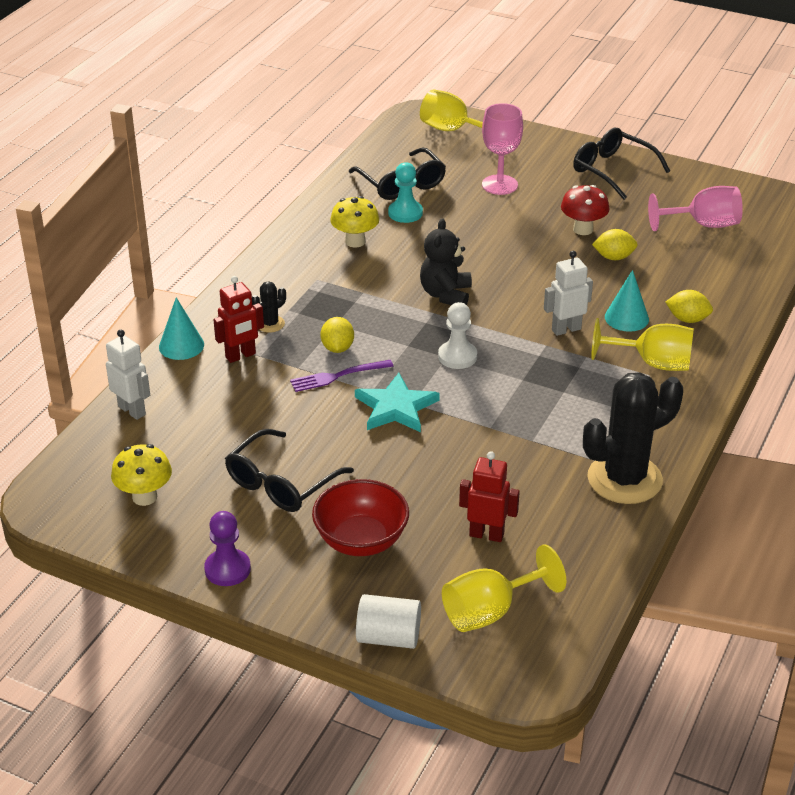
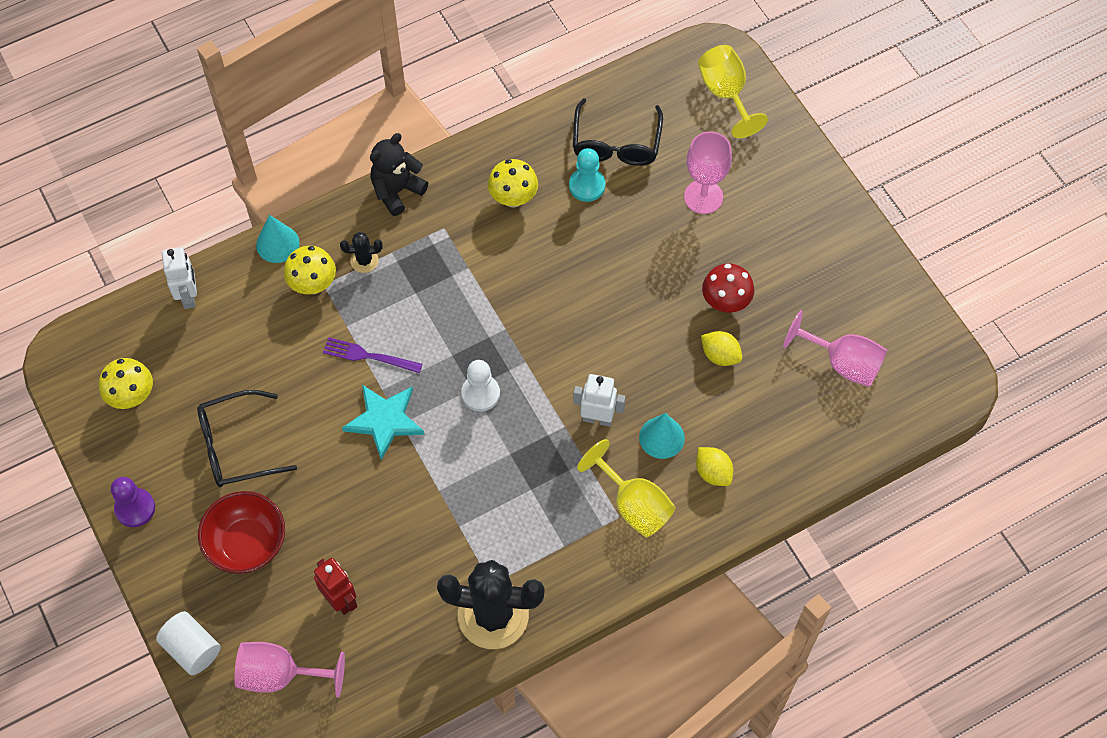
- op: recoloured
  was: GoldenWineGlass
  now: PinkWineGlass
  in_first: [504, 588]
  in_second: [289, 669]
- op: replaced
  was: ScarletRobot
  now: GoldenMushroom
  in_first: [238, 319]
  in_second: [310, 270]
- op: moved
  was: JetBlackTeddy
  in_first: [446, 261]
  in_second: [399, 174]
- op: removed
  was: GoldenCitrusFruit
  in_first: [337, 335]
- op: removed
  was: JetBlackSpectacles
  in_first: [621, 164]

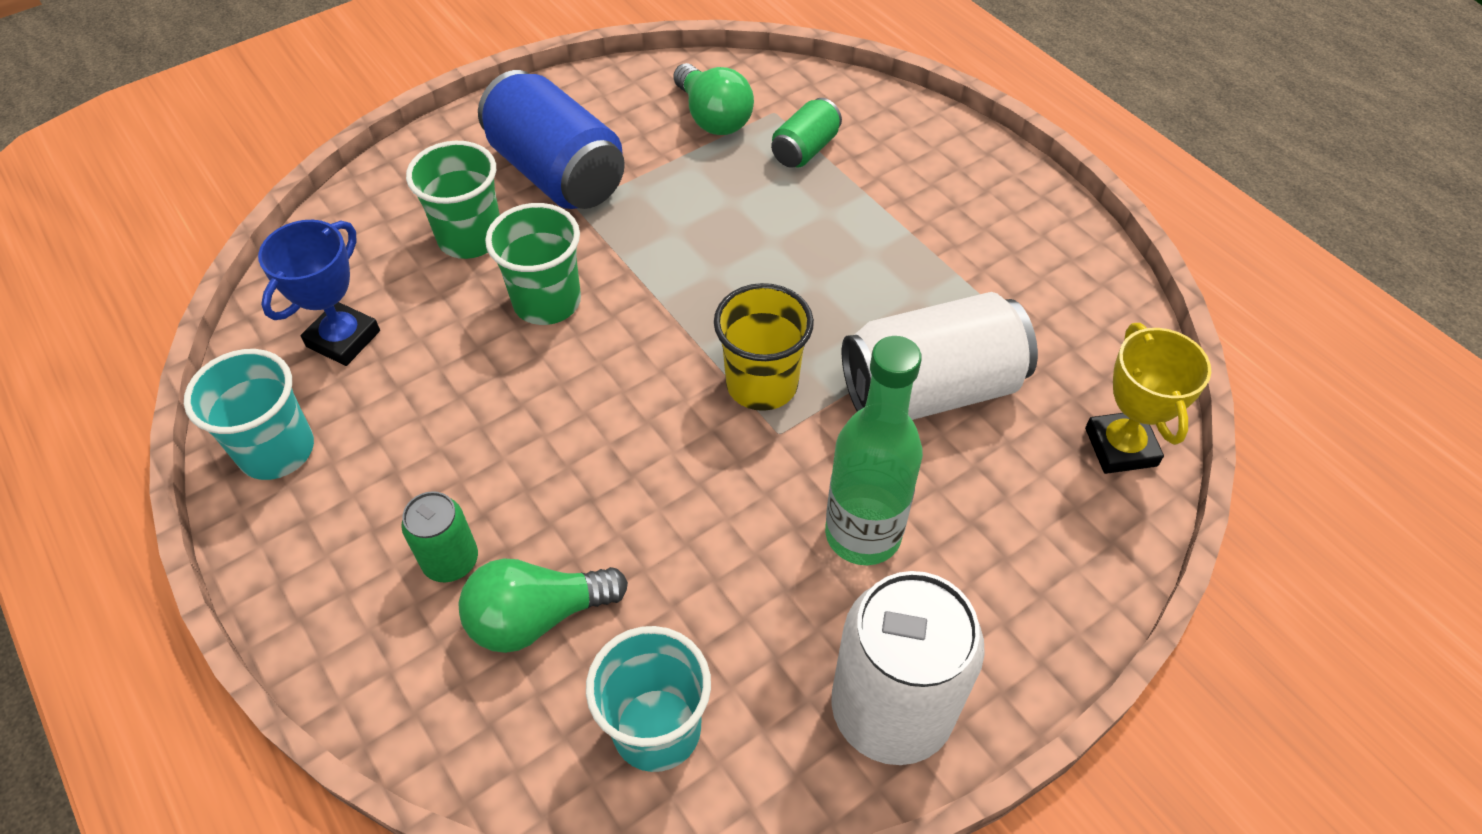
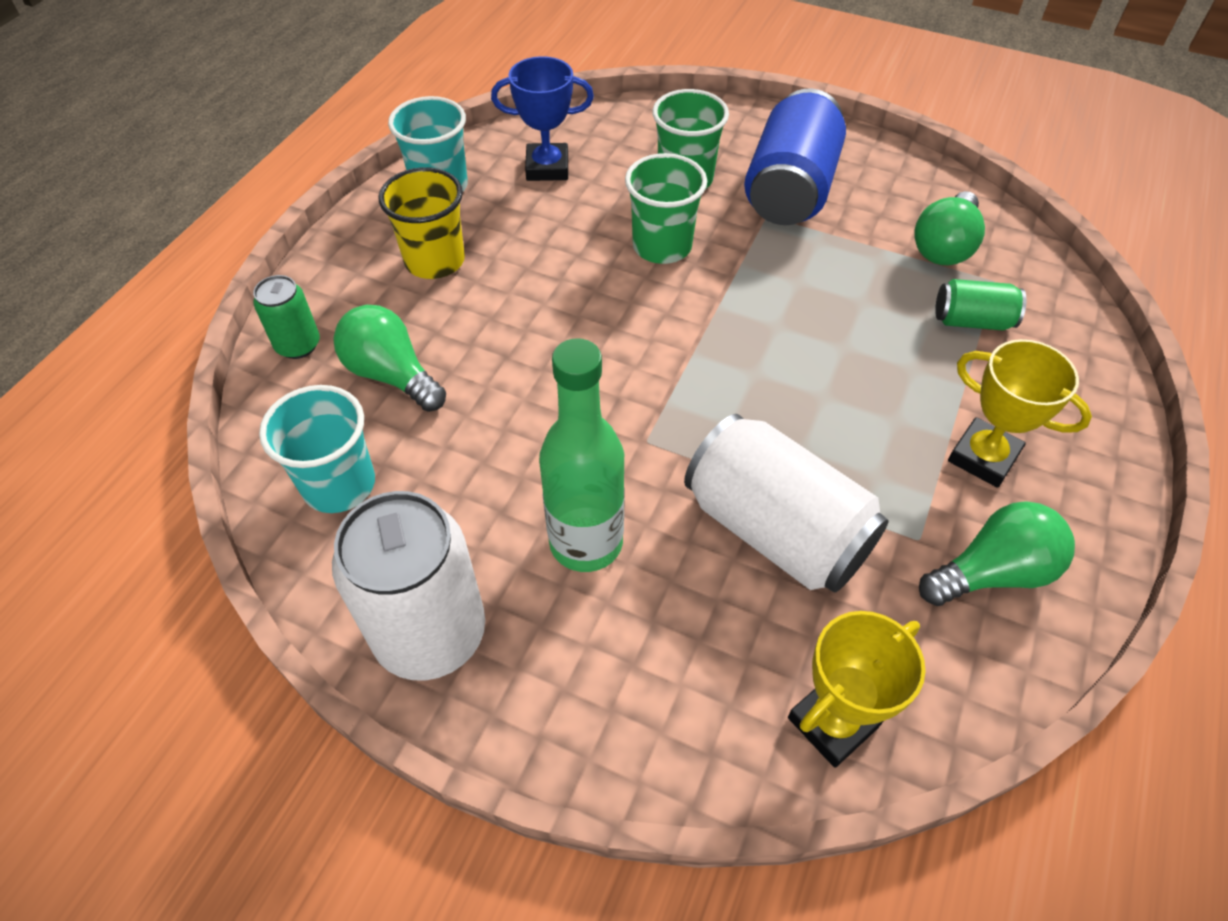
- op: moved
  was: GreenTin
  in_first: [439, 536]
  in_second: [286, 317]
- op: moved
  was: GoldenCup
  in_first: [764, 347]
  in_second: [421, 223]
- op: added
  now: GreenLightbulb
  in_second: [997, 553]
- op: added
  now: GoldenTrophy
  in_second: [1020, 413]

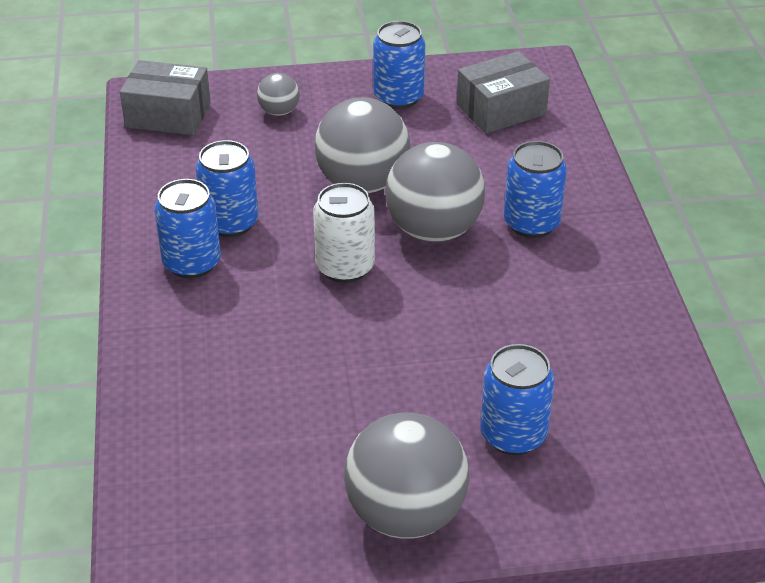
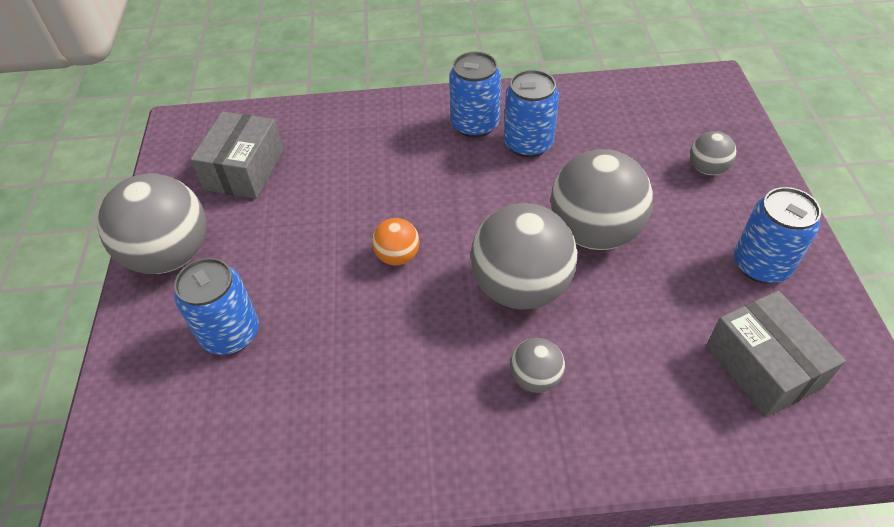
- op: moved
  was: GrayBox
  in_first: [165, 97]
  in_second: [236, 155]
- op: added
  now: OrangeColouredSphere
  in_second: [396, 241]
- op: replaced
  was: CobaltTin
  now: GraySphere
  in_first: [535, 189]
  in_second: [537, 365]
- op: removed
  was: SnowWhiteTin
  in_first: [344, 233]

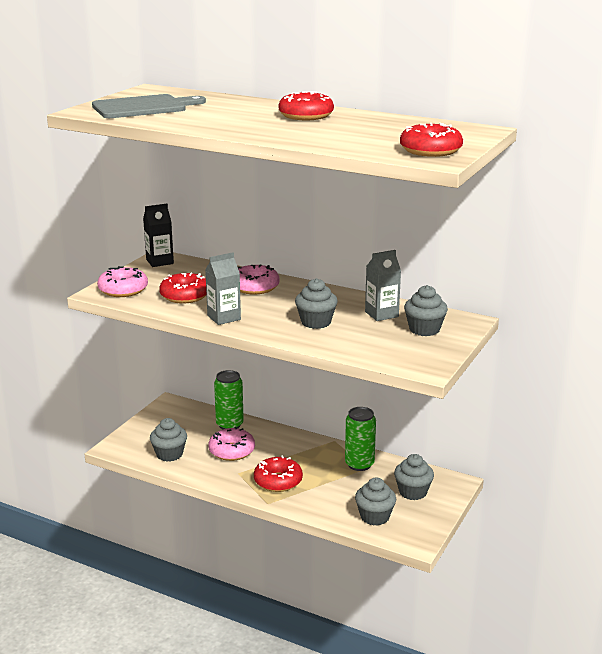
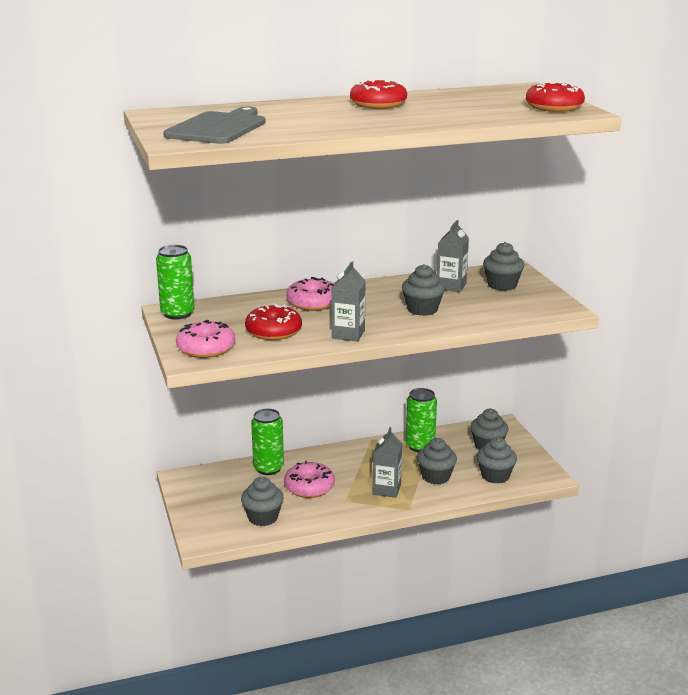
- op: replaced
  was: JetBlackJuiceCarton
  now: GreenTin
  in_first: [158, 235]
  in_second: [175, 282]
- op: replaced
  was: ScarletDonut
  now: GrayJuiceCarton
  in_first: [278, 473]
  in_second: [387, 462]
- op: added
  now: GrayMuffin
  in_second: [437, 461]

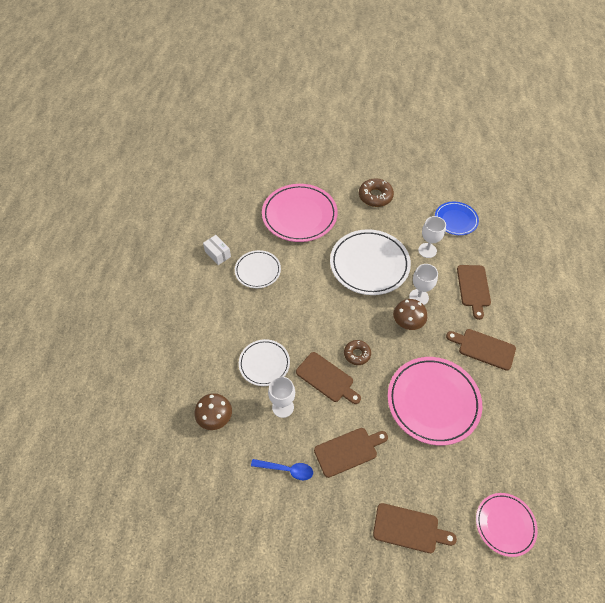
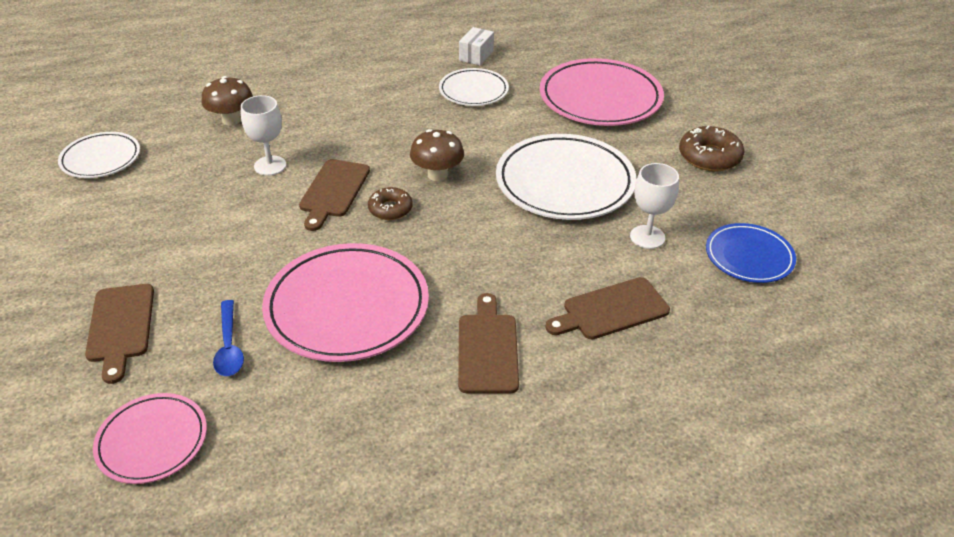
- op: moved
  was: SnowWhiteDinnerPlate
  in_first: [264, 362]
  in_second: [99, 155]
- op: moved
  was: CobaltSpoon
  in_first: [282, 469]
  in_second: [228, 338]
- op: moved
  was: RussetMushroom
  in_first: [410, 314]
  in_second: [437, 155]
- op: removed
  was: RussetChoppingBoard
  in_first: [351, 453]
- op: removed
  was: SnowWhiteWineGlass
  in_first: [423, 284]

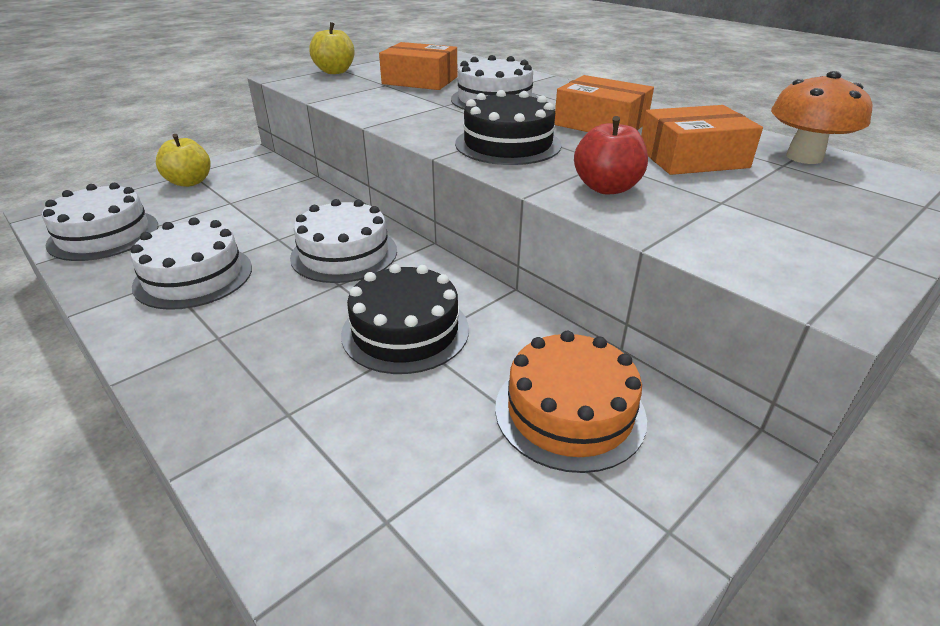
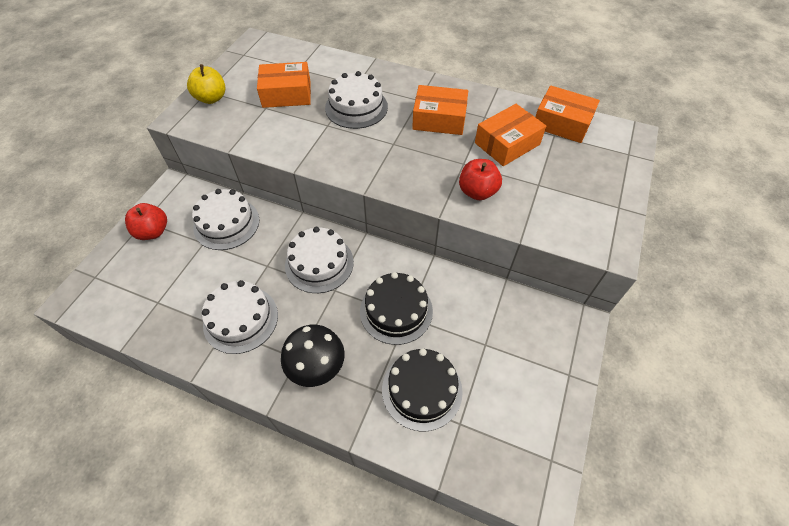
- op: recoloured
  was: GoldenAppleFruit
  now: ScarletAppleFruit
  in_first: [183, 160]
  in_second: [146, 221]
- op: moved
  was: SnowWhiteCake
  in_first: [100, 222]
  in_second: [225, 219]
- op: added
  now: JetBlackMushroom
  in_second: [313, 356]
- op: moved
  was: JetBlackCake
  in_first: [508, 127]
  in_second: [422, 389]
- op: replaced
  was: OrangeColouredMushroom
  now: OrangeColouredBox
  in_first: [821, 117]
  in_second: [567, 114]
- op: removed
  was: OrangeColouredCake
  in_first: [571, 402]

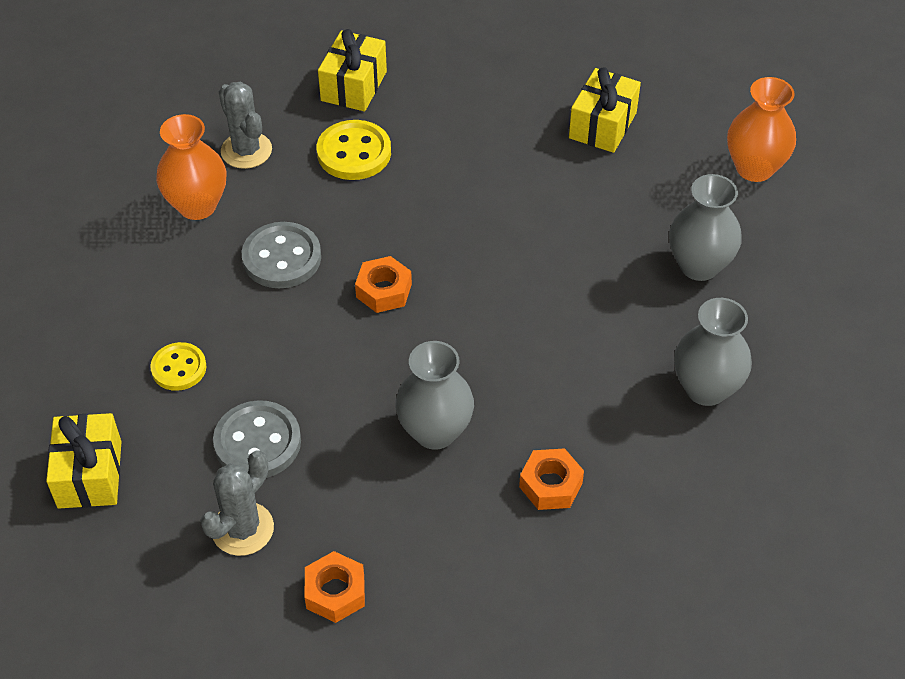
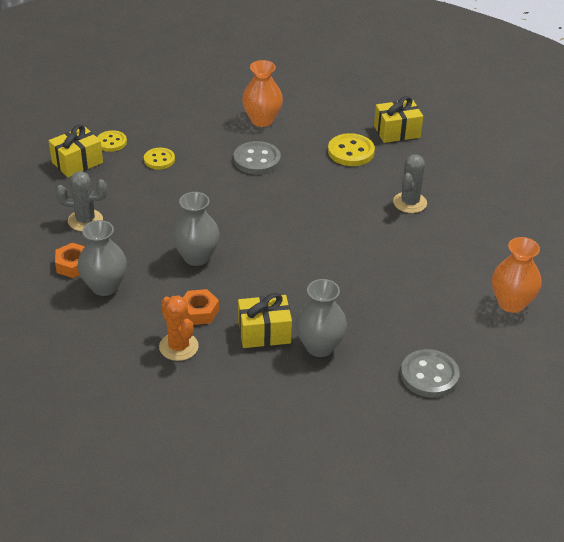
- op: moved
  was: GrayFlowerVase
  in_first: [705, 227]
  in_second: [102, 258]
- op: added
  now: GoldenShirtButton
  in_second: [112, 141]
- op: added
  now: OrangeColouredCactus
  in_second: [179, 328]
- op: moved
  was: GoldenGift
  in_first: [605, 110]
  in_second: [265, 320]
- op: moved
  was: GrayCactus
  in_first: [245, 125]
  in_second: [410, 183]
- op: moved
  was: GrayShirtButton
  in_first: [257, 439]
  in_second: [430, 373]
- op: removed
  was: OrangeColouredHexNut
  in_first: [383, 284]

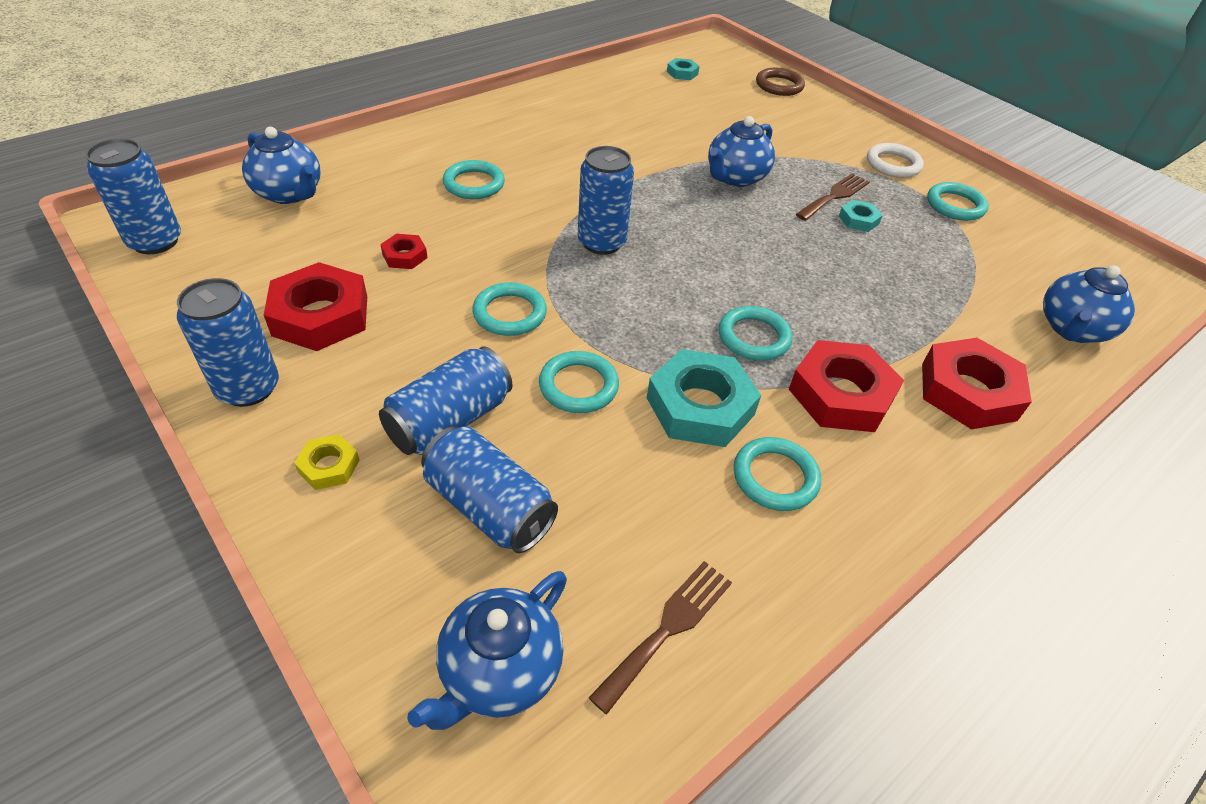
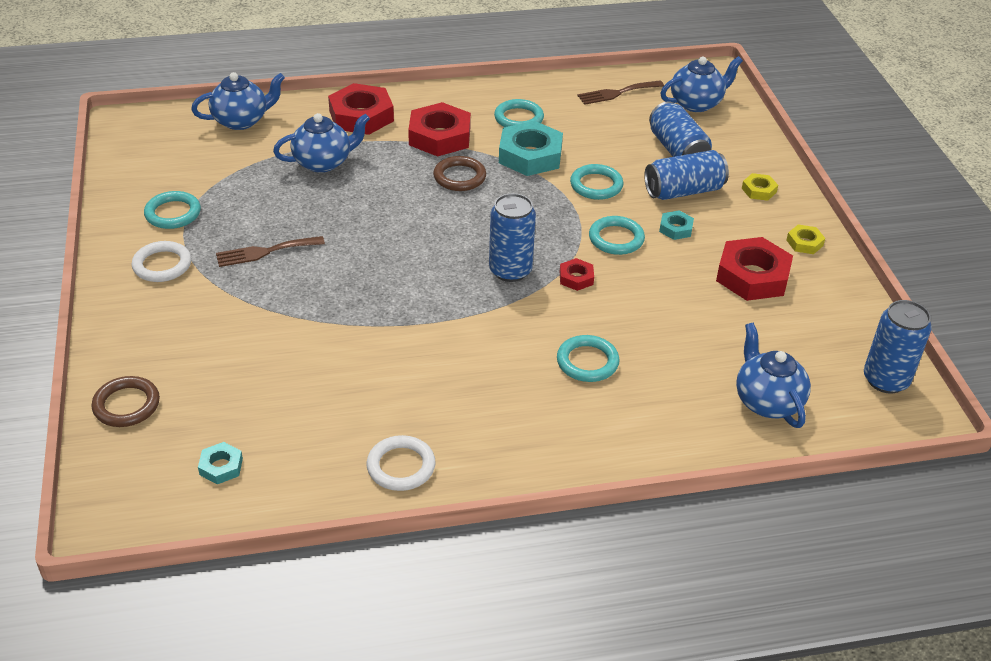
- op: moved
  was: CobaltTeapot
  in_first: [741, 151]
  in_second: [321, 143]
- op: added
  now: SnowWhiteRing
  in_second: [401, 463]
- op: recoloured
  was: TurquoiseRing
  now: RussetRing
  in_first: [755, 333]
  in_second: [459, 173]
- op: moved
  was: ScarletHexNut
  in_first: [404, 251]
  in_second: [577, 274]
- op: moved
  was: TurquoiseHexNut
  in_first: [861, 216]
  in_second: [676, 225]
- op: replaced
  was: CobaltTin
  now: GoldenHexNut
  in_first: [228, 342]
  in_second: [805, 239]

